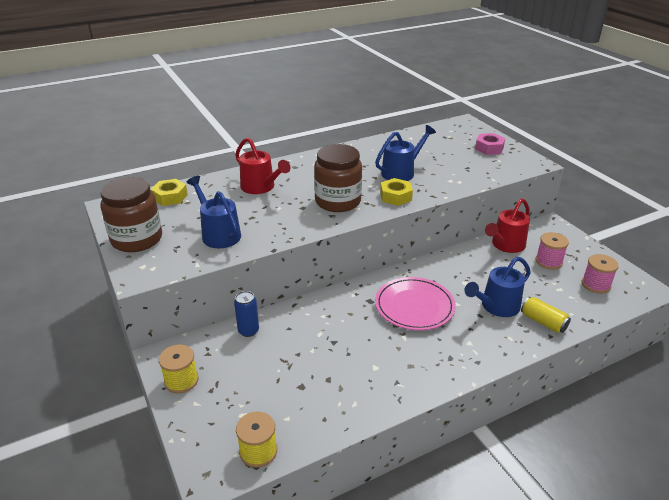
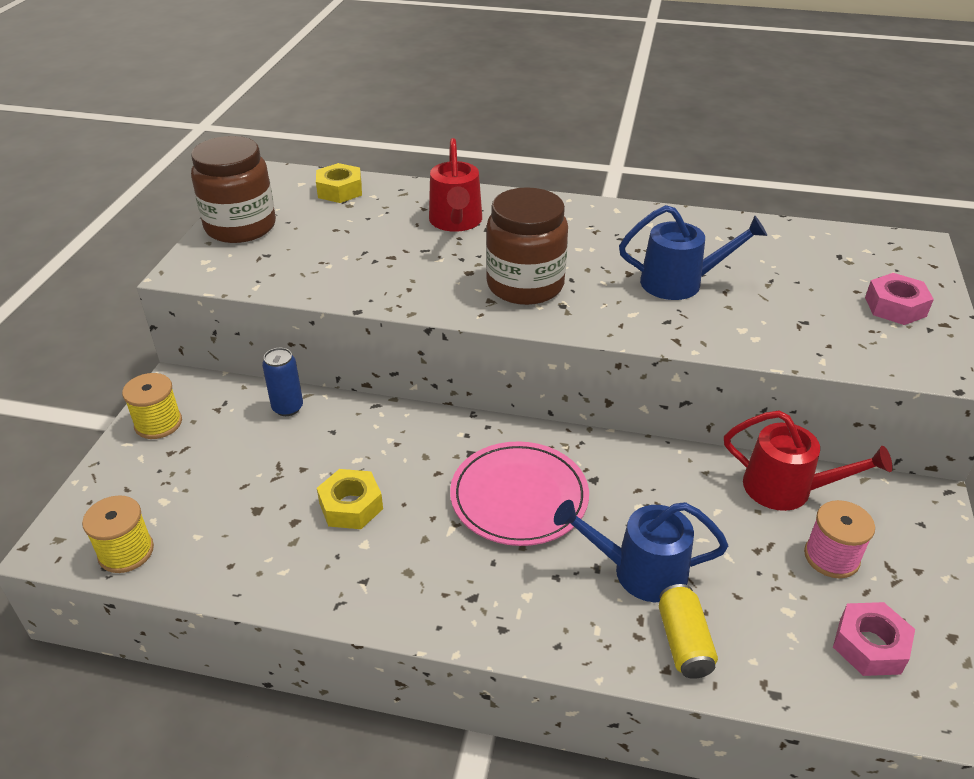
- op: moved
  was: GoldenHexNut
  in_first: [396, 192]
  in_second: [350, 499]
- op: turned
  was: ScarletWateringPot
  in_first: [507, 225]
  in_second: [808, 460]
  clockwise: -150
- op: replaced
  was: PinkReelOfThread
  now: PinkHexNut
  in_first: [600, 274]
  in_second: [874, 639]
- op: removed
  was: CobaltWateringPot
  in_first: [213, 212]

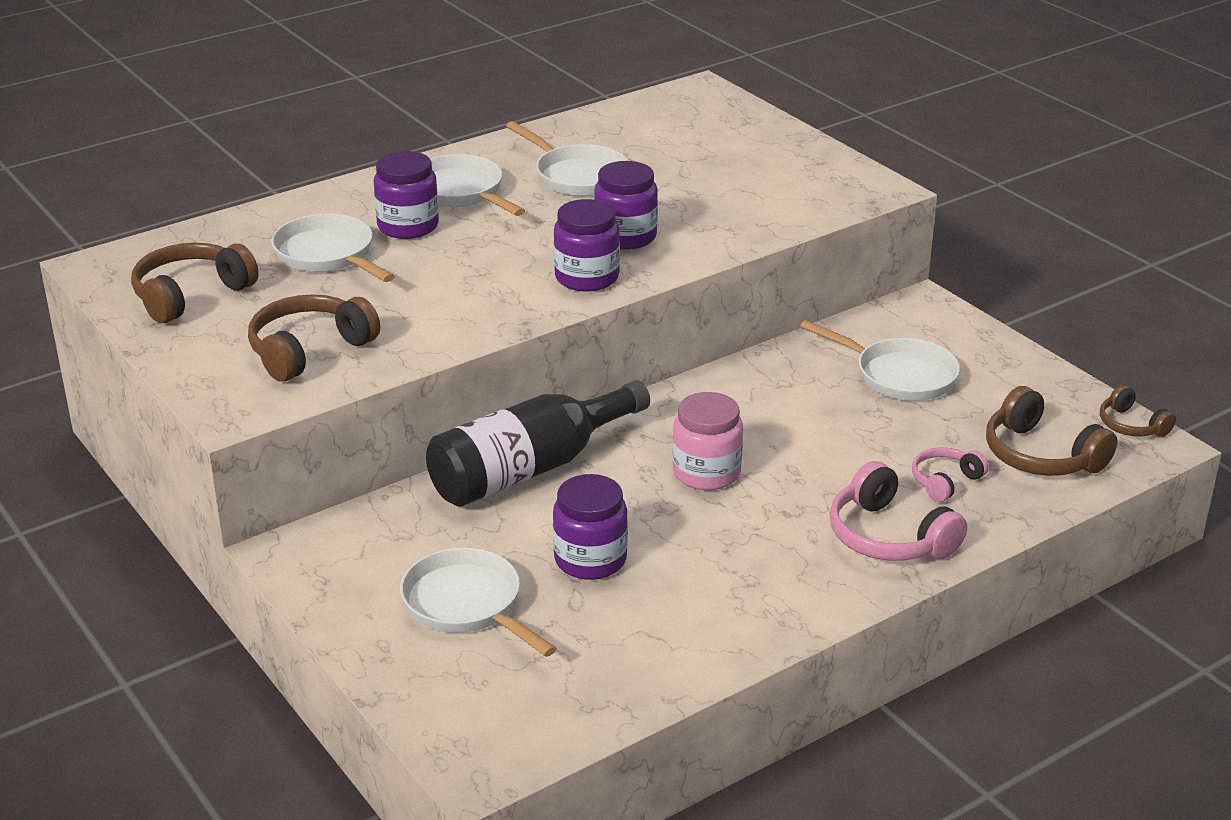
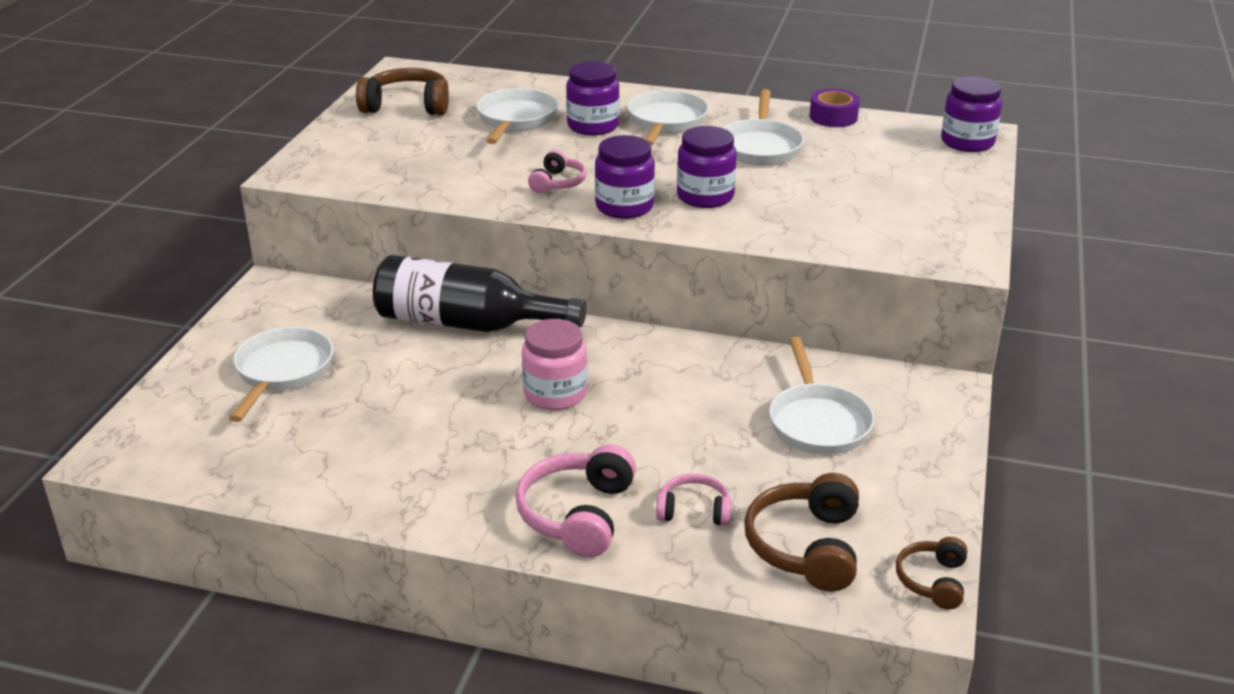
- op: added
  now: PinkHeadset
  in_second: [557, 171]
- op: added
  now: PurpleStickyTape
  in_second: [835, 108]
- op: moved
  was: PurplePreserveJar
  in_first: [590, 527]
  in_second: [971, 114]
- op: removed
  was: RussetHeadset
  in_first: [314, 338]

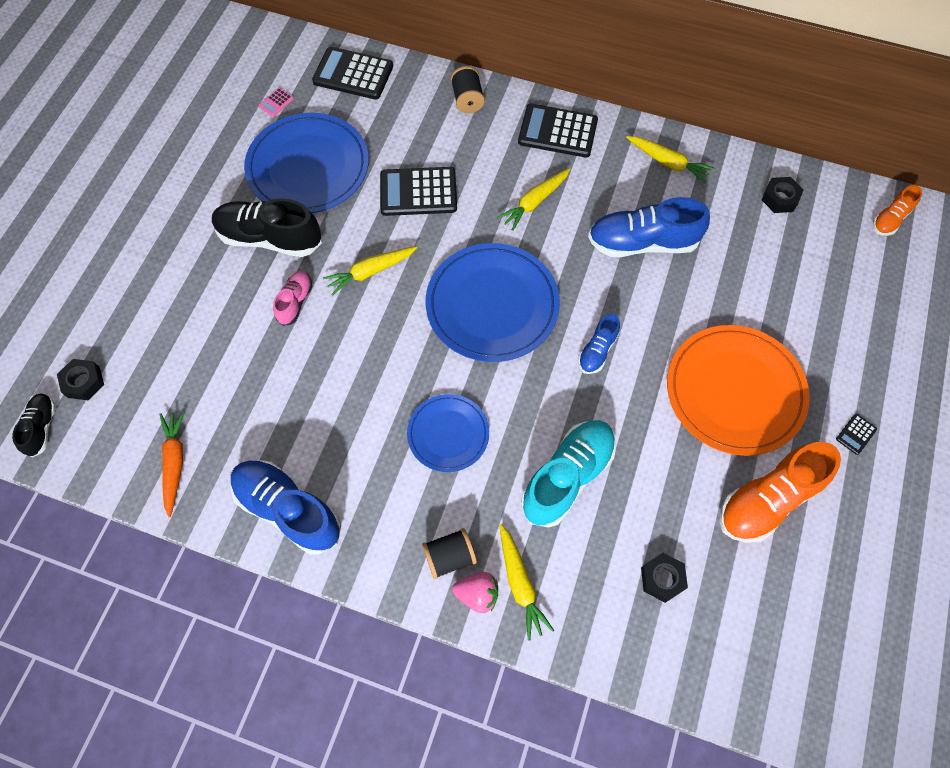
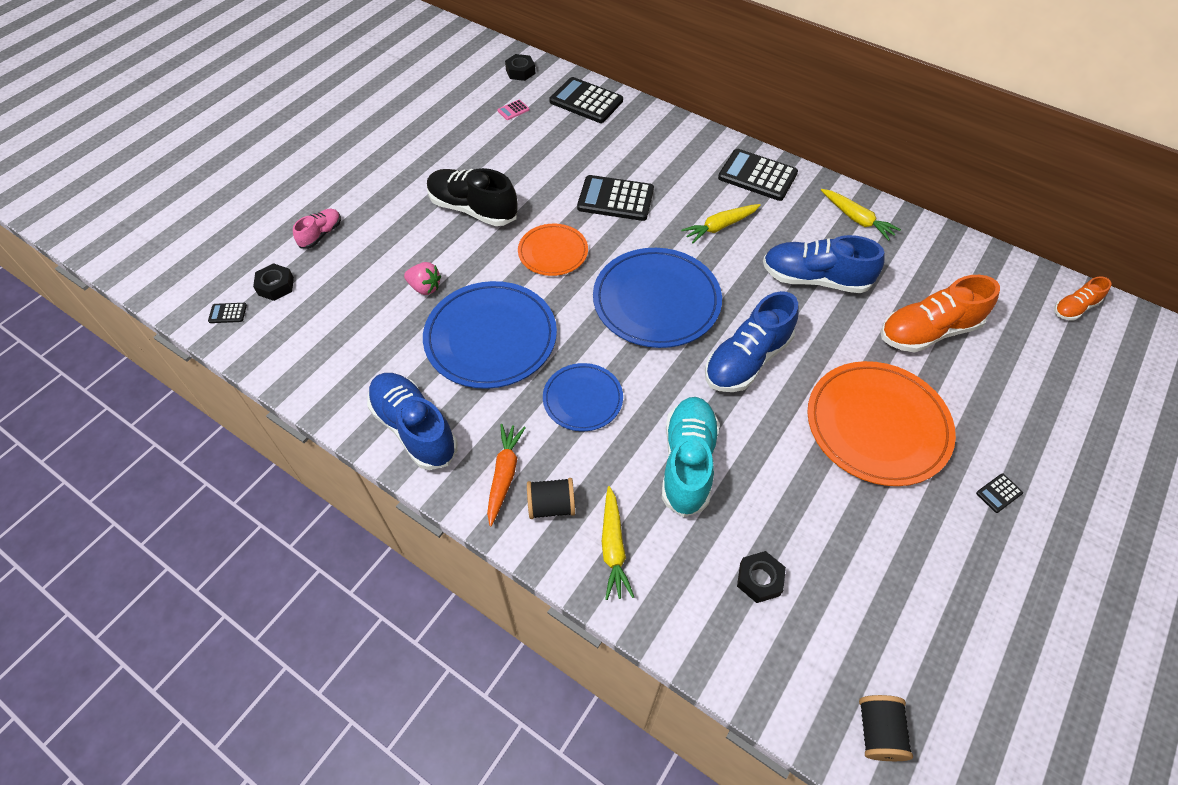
- op: replaced
  was: JetBlackSneaker
  now: JetBlackPocketCalculator
  in_first: [34, 425]
  in_second: [227, 313]
- op: moved
  was: PinkSneaker
  in_first: [292, 298]
  in_second: [317, 228]
- op: moved
  was: PinkToyStrawberry
  in_first: [475, 592]
  in_second: [422, 278]
- op: moved
  was: CobaltDinnerPlate
  in_first: [306, 163]
  in_second: [490, 335]
- op: moved
  was: OrangeColouredCarrot
  in_first: [172, 464]
  in_second: [506, 475]
- op: moved
  was: JetBlackHexNut
  in_first: [782, 195]
  in_second: [520, 67]
- op: replaced
  was: GoldenCarrot
  now: OrangeColouredDinnerPlate
  in_first: [370, 271]
  in_second: [553, 250]
- op: turned
  was: TurquoiseSneaker
  in_first: [568, 474]
  in_second: [690, 457]
  clockwise: -45
- op: resized
  was: CobaltSneaker
  in_first: [599, 344]
  in_second: [752, 341]
  ratio: 1.89
- op: moved
  was: JetBlackReelOfThread
  in_first: [468, 89]
  in_second: [886, 728]
- op: moved
  was: OrangeColouredSneaker
  in_first: [780, 492]
  in_second: [940, 313]

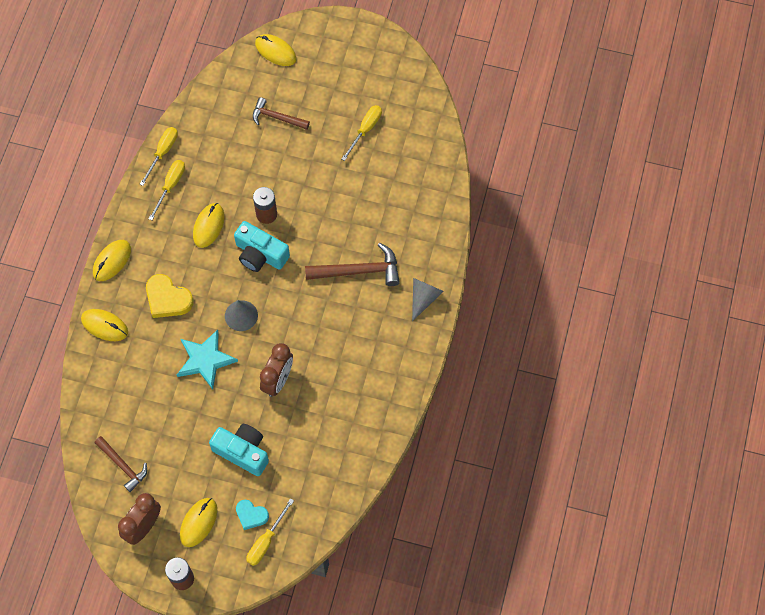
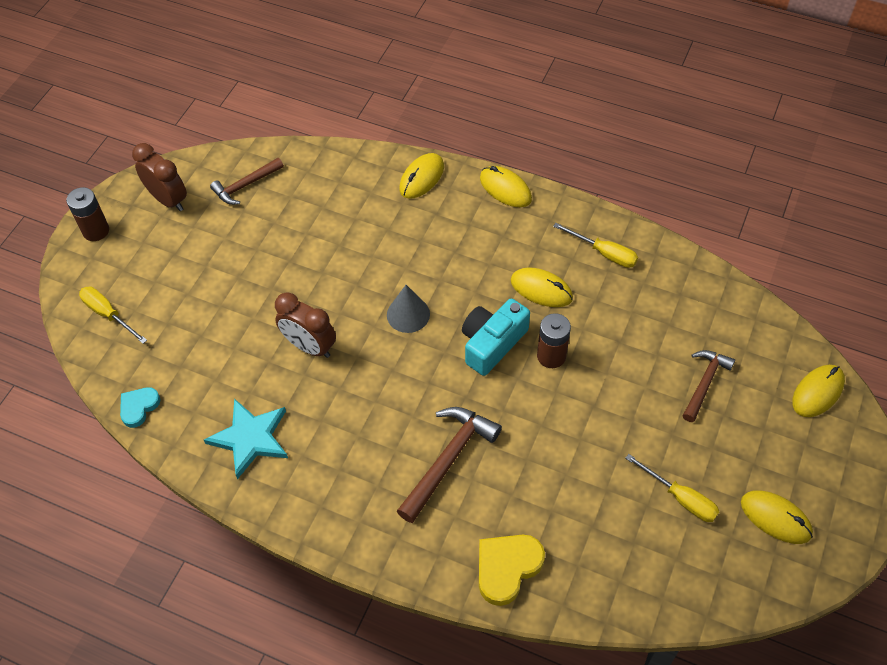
- op: moved
  was: TurquoiseLoveHeart
  in_first: [252, 515]
  in_second: [140, 407]
- op: moved
  was: TurquoiseStarShape
  in_first: [207, 359]
  in_second: [246, 439]
- op: turned
  was: RussetCarpenter'sHammer
  in_first: [352, 264]
  in_second: [449, 465]
  clockwise: -150
- op: moved
  was: GoldenLoveHeart
  in_first: [170, 296]
  in_second: [512, 570]
- op: moved
  was: GoldenPcMouse
  in_first: [198, 522]
  in_second: [777, 517]
- op: removed
  was: GoldenScrewdriver
  in_first: [159, 156]
- op: removed
  was: TurquoiseCamera
  in_first: [239, 450]
- op: removed
  was: GraySolidCone
  in_first: [428, 299]

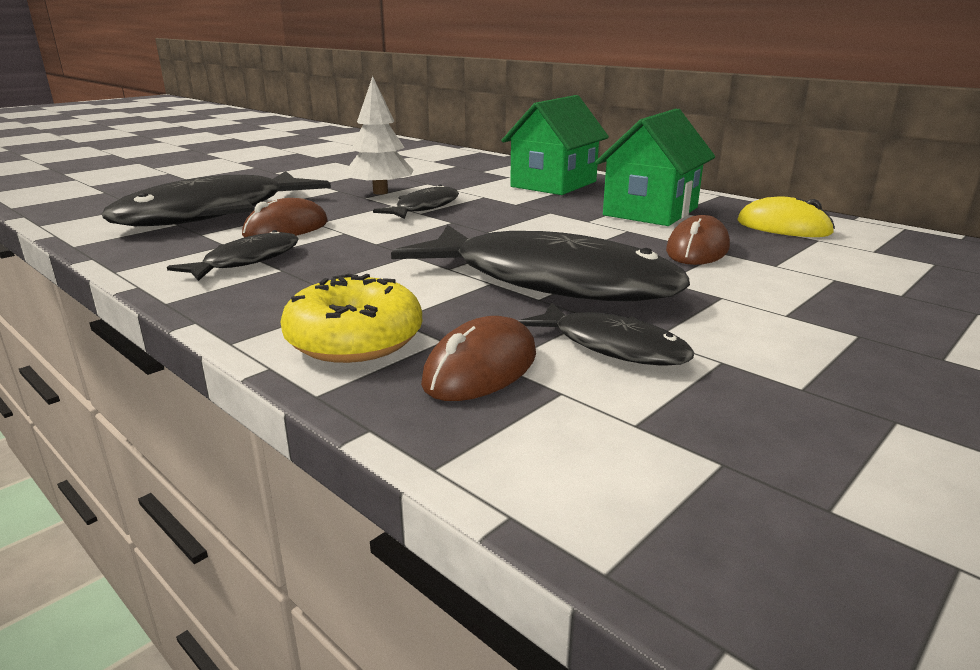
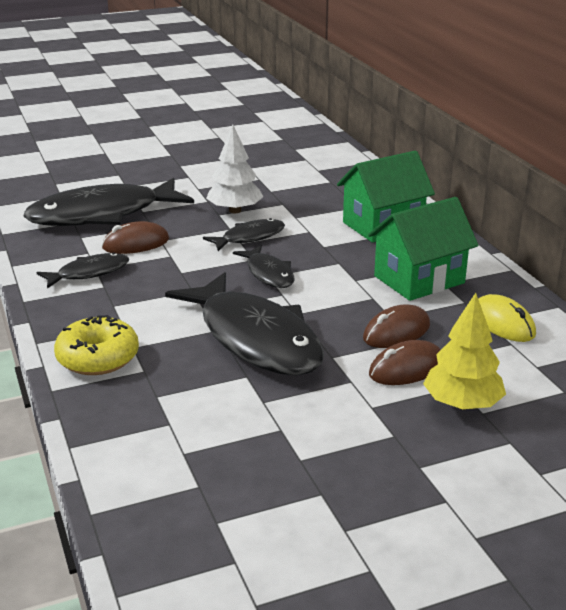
- op: moved
  was: JetBlackFishFigure
  in_first: [606, 333]
  in_second: [263, 266]
- op: moved
  was: RussetPcMouse
  in_first: [478, 358]
  in_second: [405, 362]
- op: added
  now: GoldenFirTree
  in_second: [464, 351]

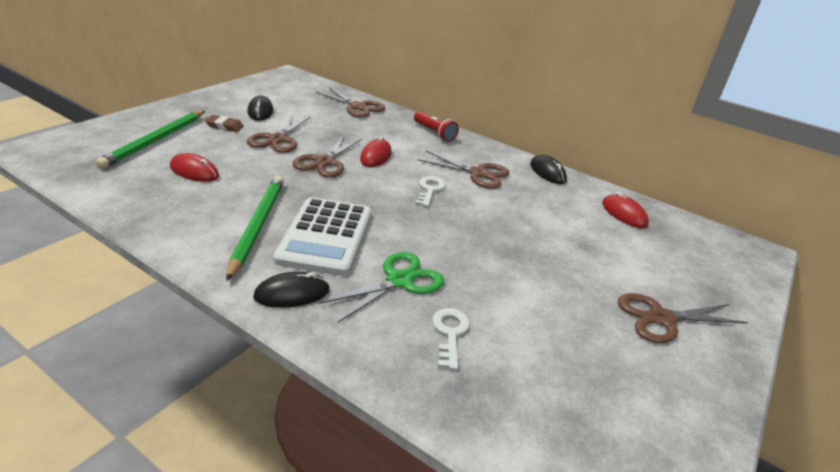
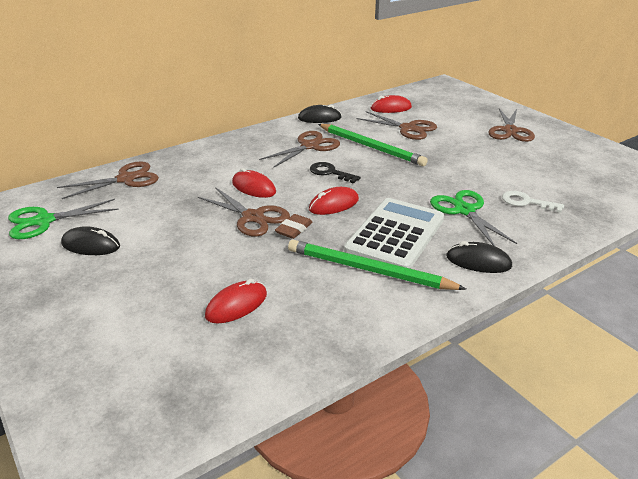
- op: added
  now: GreenPairOfScissors
  in_second: [63, 219]
- op: moved
  was: RussetEraser
  in_first: [224, 123]
  in_second: [294, 226]
- op: added
  now: ScarletPcMouse
  in_second: [334, 201]
- op: recoloured
  was: SnowWhiteLatchkey
  now: JetBlackLatchkey
  in_first: [430, 191]
  in_second: [335, 173]
- op: moved
  was: GreenPencil
  in_first: [150, 140]
  in_second: [373, 145]
- op: turned
  was: SnowWhitePocketCalculator
  in_first: [322, 236]
  in_second: [394, 233]
  clockwise: -90
- op: moved
  was: RussetPairOfScissors
  in_first: [279, 134]
  in_second: [397, 125]
- op: turned
  was: JetBlackPcMouse
  in_first: [291, 290]
  in_second: [479, 257]
  clockwise: -75
- op: removed
  was: ScarletTorch
  in_first: [436, 127]

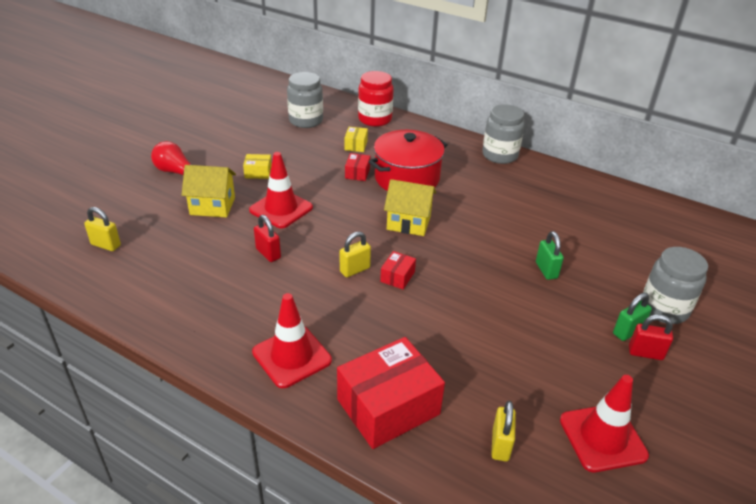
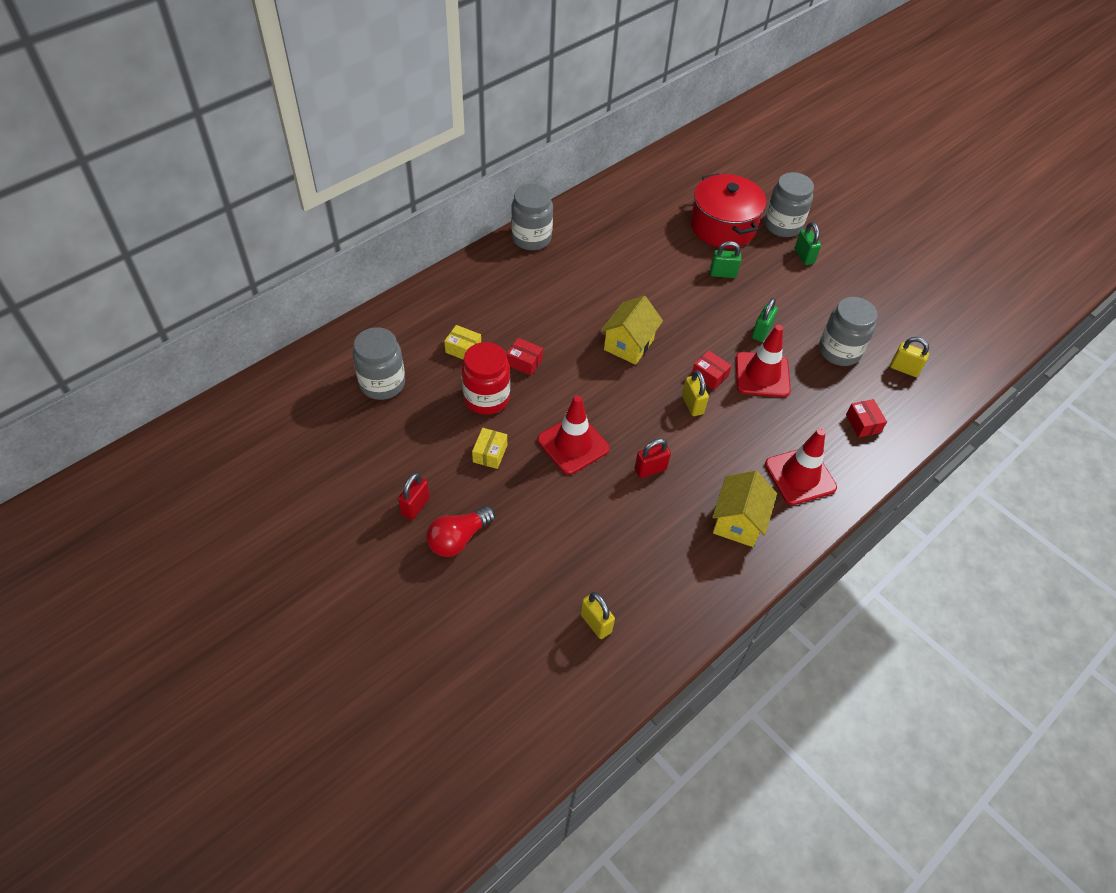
- op: moved
  was: ScarletLock
  in_first: [651, 337]
  in_second: [414, 496]
- op: moved
  was: ScarletPreserveJar
  in_first: [376, 99]
  in_second: [486, 378]
- op: turned
  was: GoldenLock
  in_first: [102, 229]
  in_second: [597, 615]
  clockwise: -75
- op: moved
  was: ScarletPot
  in_first: [408, 160]
  in_second: [728, 210]
- op: moved
  was: GoldenHouse
  in_first: [209, 191]
  in_second: [744, 509]
- op: moved
  was: ScarletSafetyCone
  in_first: [604, 423]
  in_second: [763, 361]
- op: added
  now: GreenLock
  in_second: [765, 320]
- op: added
  now: GrayPreserveJar
  in_second: [848, 331]
- op: resized
  was: ScarletBox
  in_first: [391, 393]
  in_second: [866, 418]
  ratio: 0.45

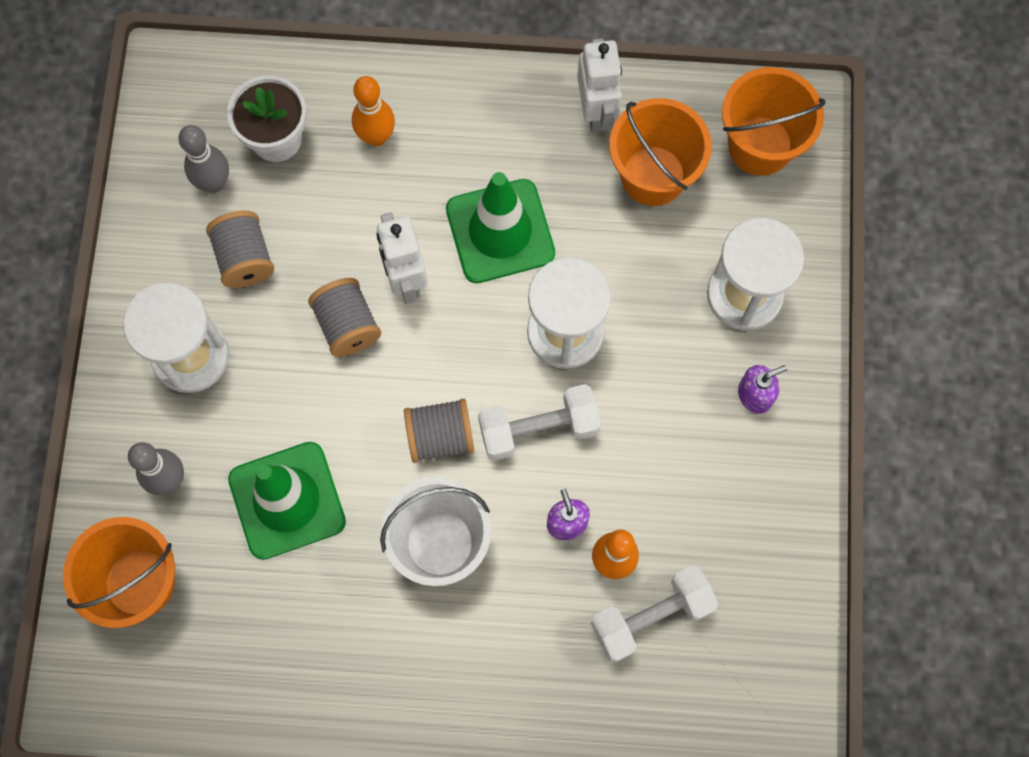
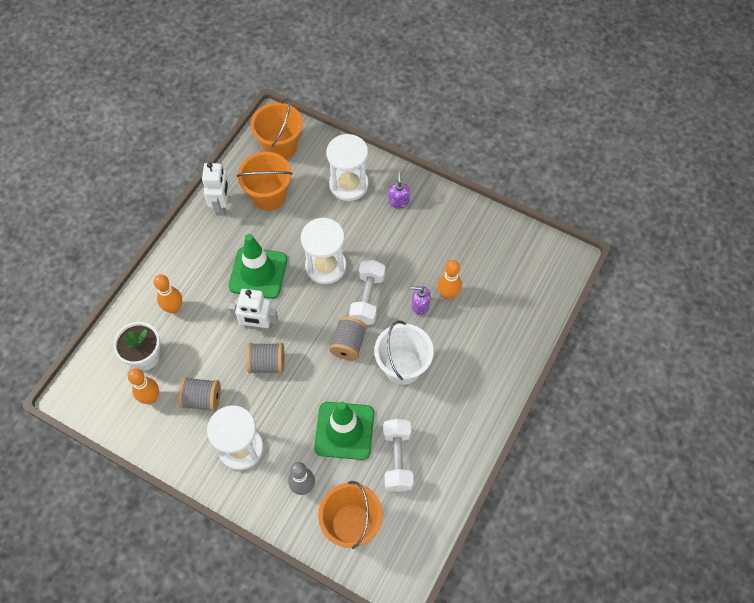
- op: recoloured
  was: GrayBowlingPin
  now: OrangeColouredBowlingPin
  in_first: [203, 159]
  in_second: [143, 386]
- op: turned
  was: SnowWhiteRobot
  in_first: [599, 85]
  in_second: [215, 189]
  clockwise: 75
- op: moved
  was: SnowWhiteHandWeight
  in_first: [654, 613]
  in_second: [398, 455]

